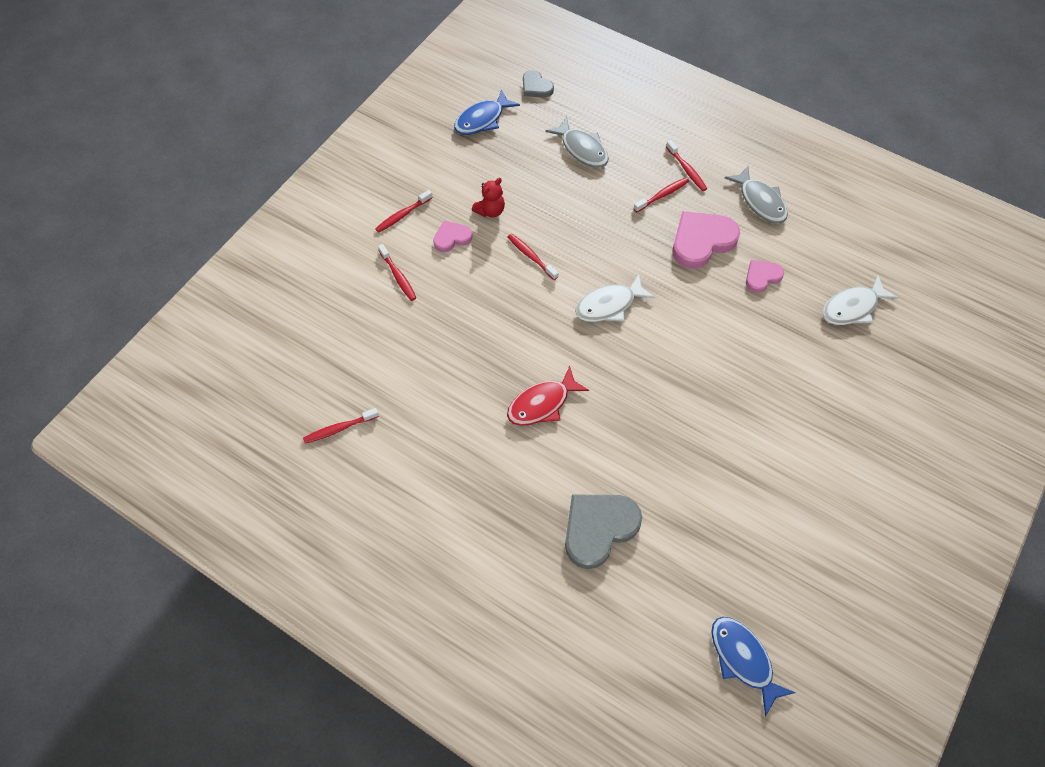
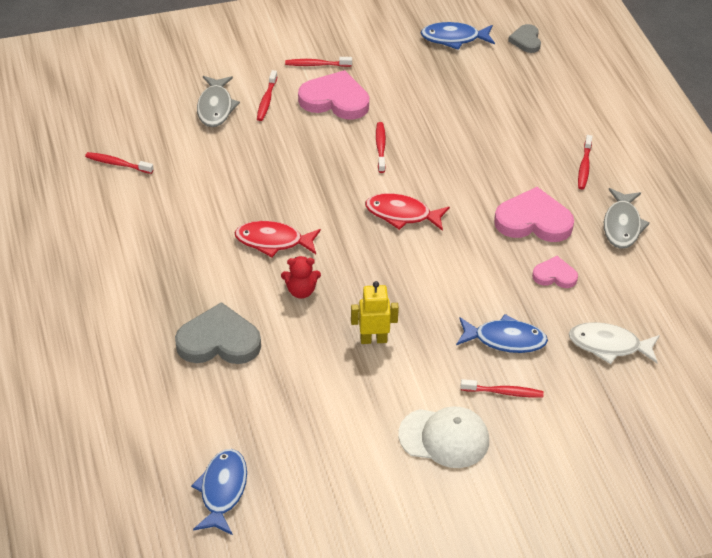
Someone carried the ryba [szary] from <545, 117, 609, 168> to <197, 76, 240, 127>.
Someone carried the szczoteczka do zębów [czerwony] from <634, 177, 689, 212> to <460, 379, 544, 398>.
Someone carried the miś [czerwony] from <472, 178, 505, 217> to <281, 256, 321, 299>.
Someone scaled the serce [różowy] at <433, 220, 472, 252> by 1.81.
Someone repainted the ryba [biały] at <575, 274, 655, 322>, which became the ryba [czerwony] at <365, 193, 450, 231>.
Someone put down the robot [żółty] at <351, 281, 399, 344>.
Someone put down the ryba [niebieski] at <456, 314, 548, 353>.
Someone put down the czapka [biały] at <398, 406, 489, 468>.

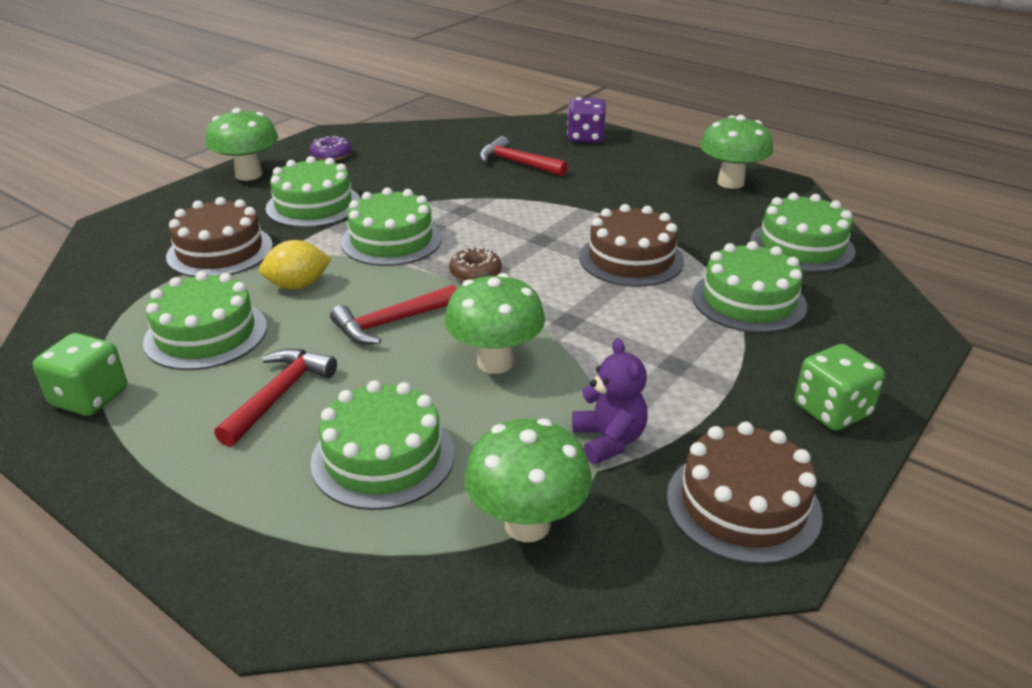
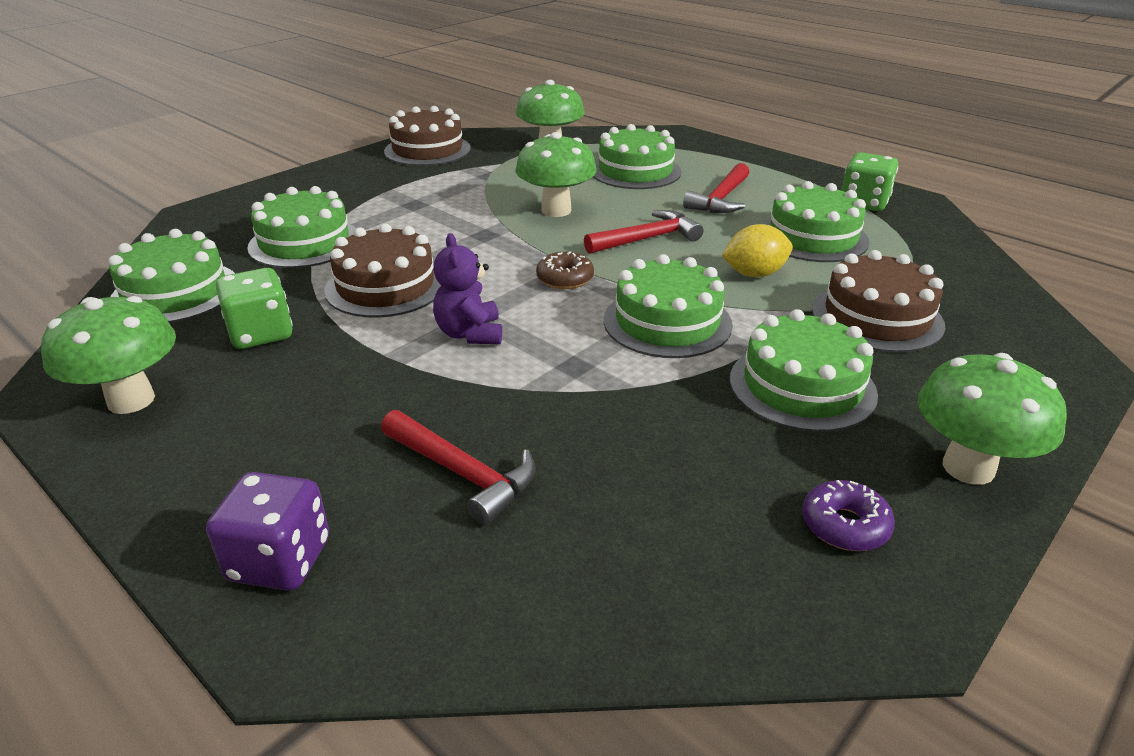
Someone carried the miś [fioletowy] from <572, 338, 648, 464> to <433, 233, 502, 344>.
Someone carried the kostka do gry [zielony] from <795, 344, 885, 431> to <216, 268, 292, 349>.

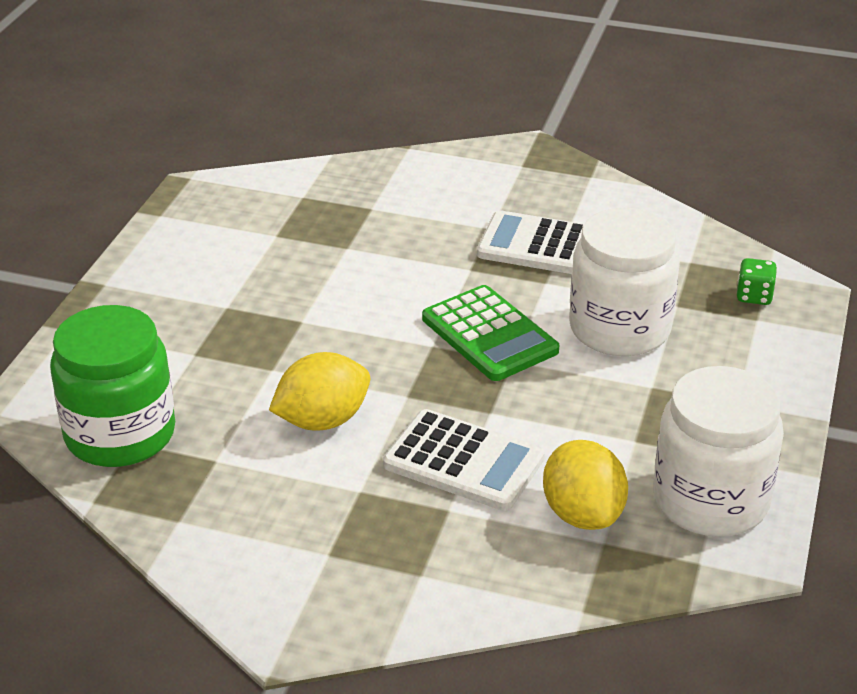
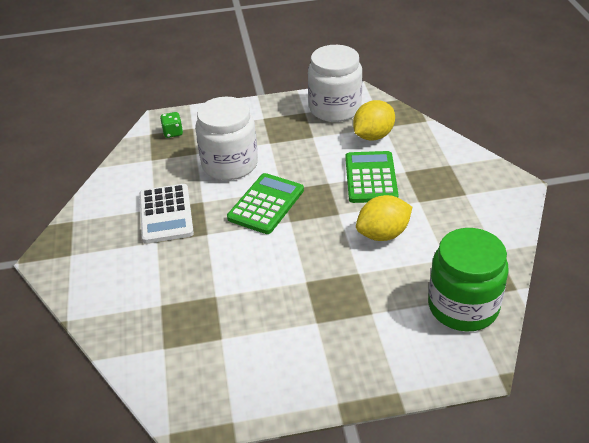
Someone rotated the cytryna [żółty] at <269, 352, 370, 431> by 60 degrees counterclockwise.
Someone repainted the kalkulator [biały] at <383, 409, 545, 511>, which became the kalkulator [zielony] at <345, 151, 399, 203>.

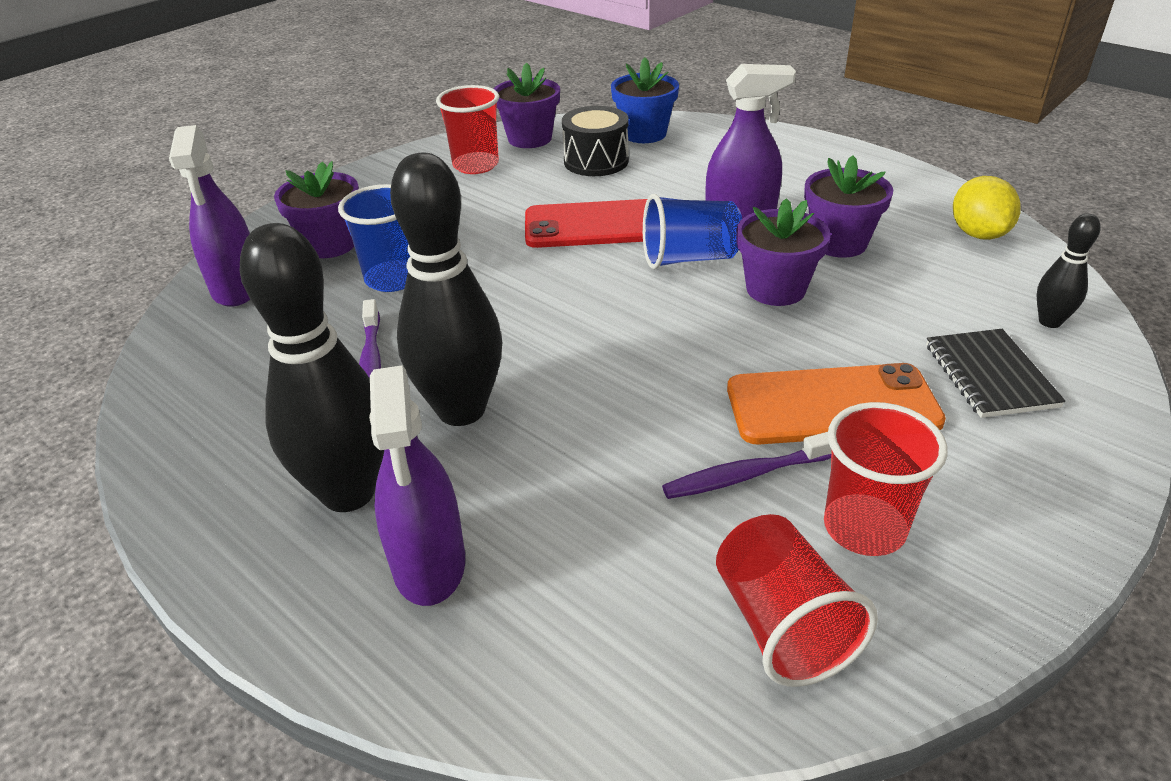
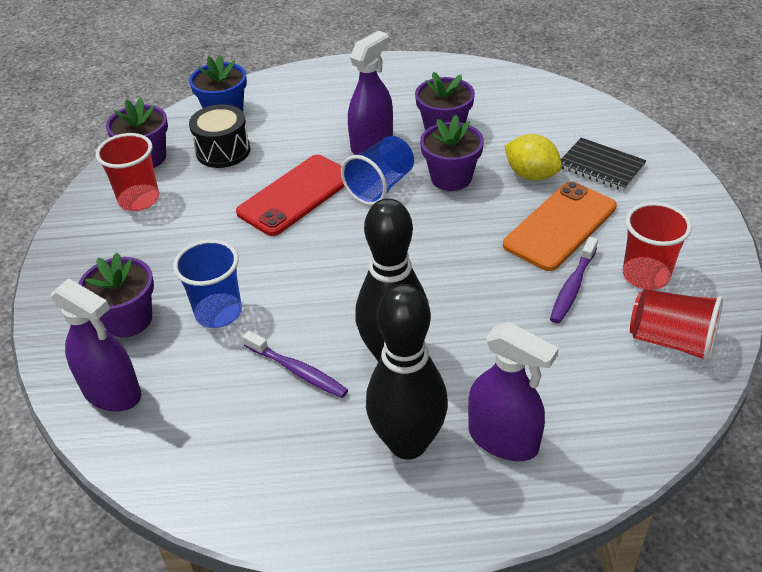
Someone carried the cytryna [żółty] from <953, 176, 1021, 240> to <505, 134, 562, 181>.
Someone took away the kręgiel [czarny] at <1037, 213, 1100, 328>.

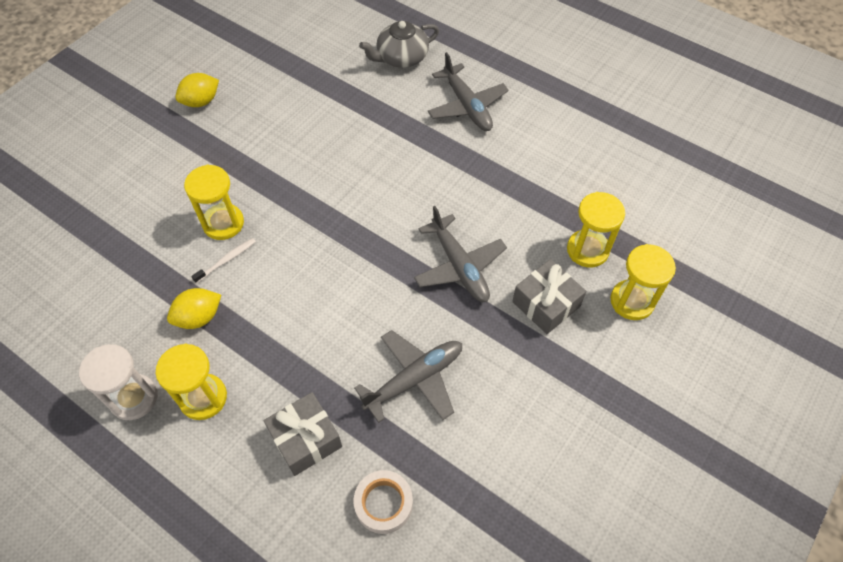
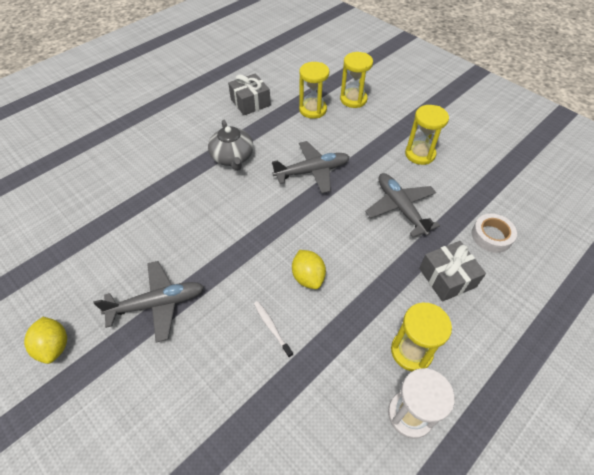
Someone carried the imbryk [szary] from <359, 21, 439, 68> to <208, 120, 254, 171>.
Someone carried the samolot [szary] from <428, 52, 509, 131> to <93, 261, 204, 342>.
Someone carried the klepsydra [żółty] from <184, 165, 244, 240> to <405, 105, 449, 165>.
Someone carried the prezent [szary] from <512, 259, 586, 334> to <228, 73, 271, 115>.
Someone carried the cytryna [żółty] from <167, 288, 221, 329> to <292, 250, 326, 289>.

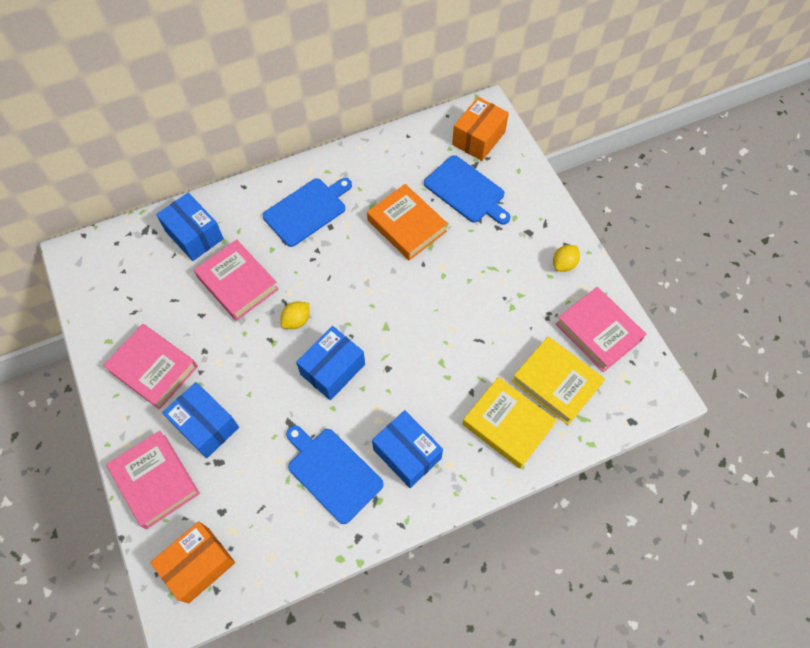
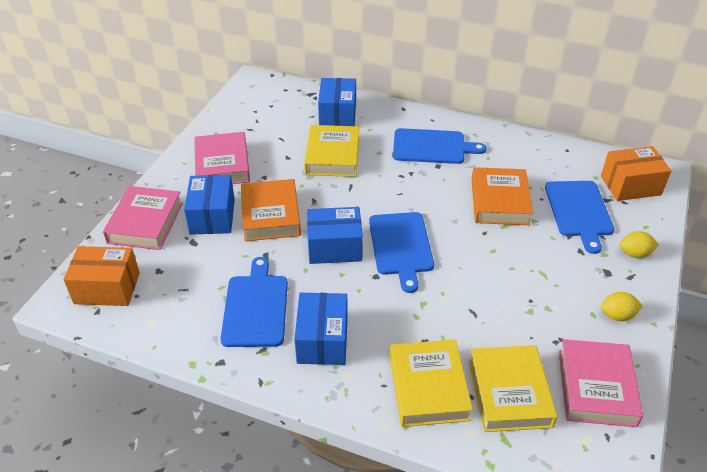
Someone repainted the książka [różowy] at <194, 239, 279, 321>, which became the książka [żółty] at <304, 125, 359, 177>.
Someone carried the cytryna [żółty] from <281, 301, 310, 329> to <620, 231, 659, 258>.
Someone put down the książka [pomarańczowy] at <241, 179, 301, 241>.
Someone put down the deska do krojenia [niebieski] at <369, 212, 434, 293>.

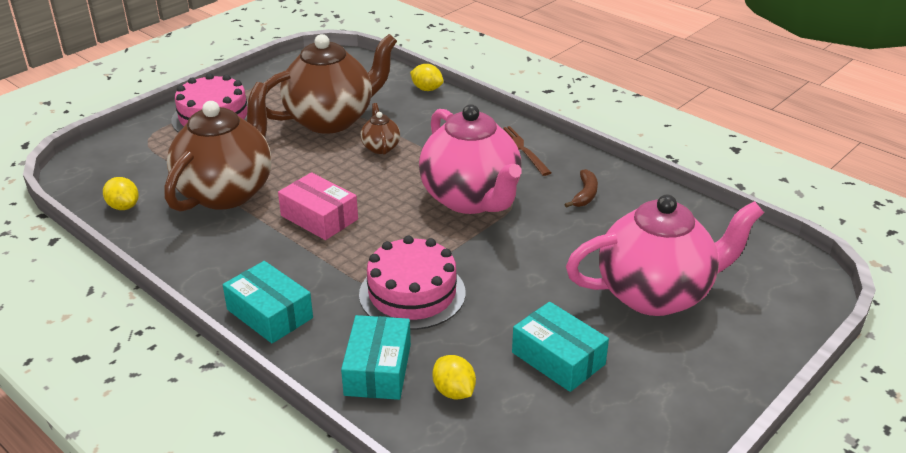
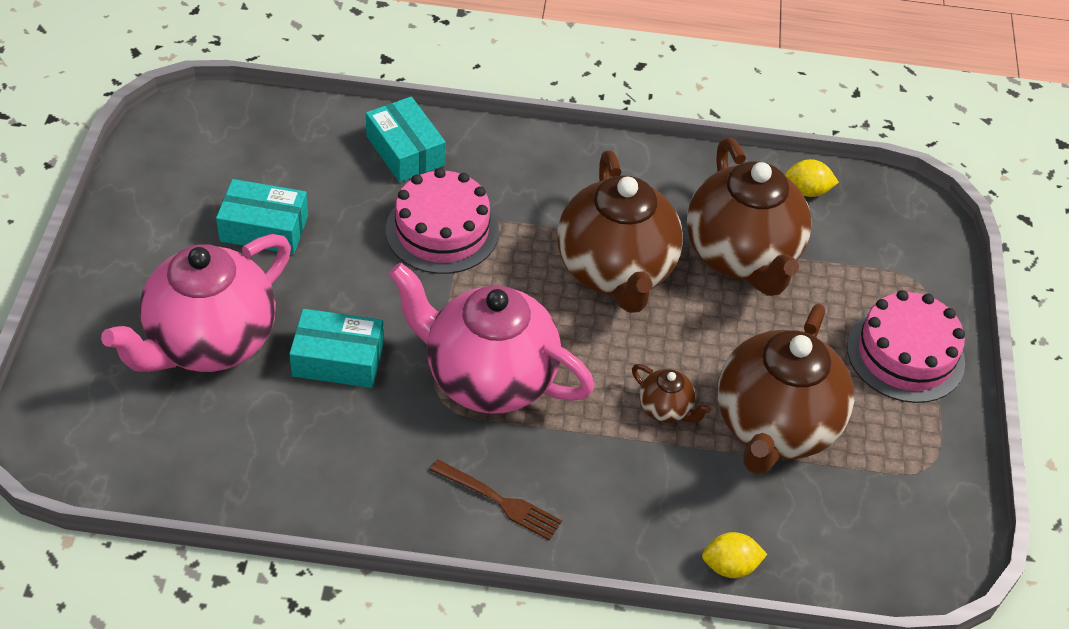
Someone took away the banan [brązowy] at <565, 169, 598, 208>.
Someone swapped the pudełko [różowy] at <278, 172, 358, 240> for the imbryk [brązowy] at <557, 151, 683, 313>.
Someone carried the pudełko [turkusowy] from <223, 261, 313, 343> to <289, 309, 384, 388>.
Someone took away the cytryna [żółty] at <432, 355, 476, 399>.

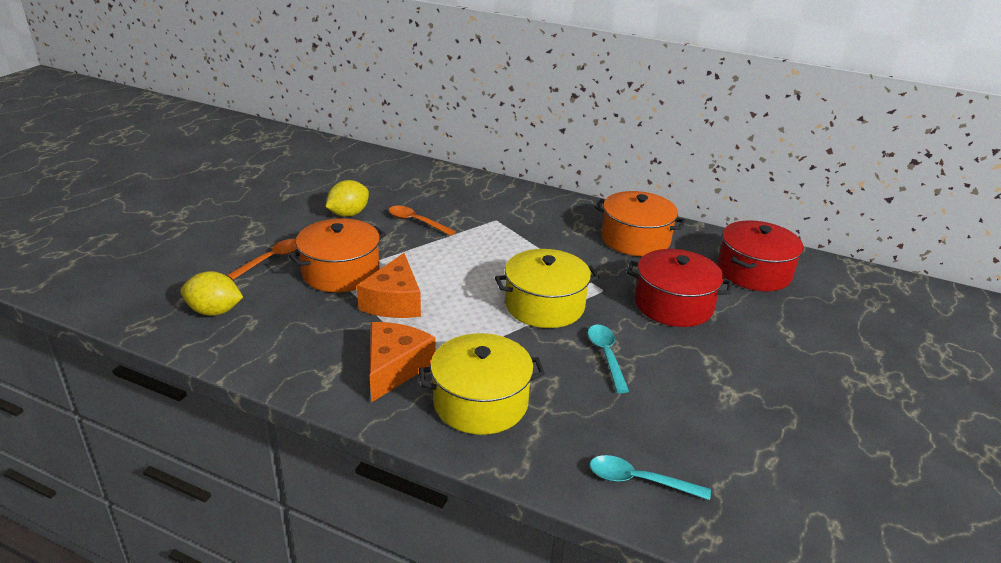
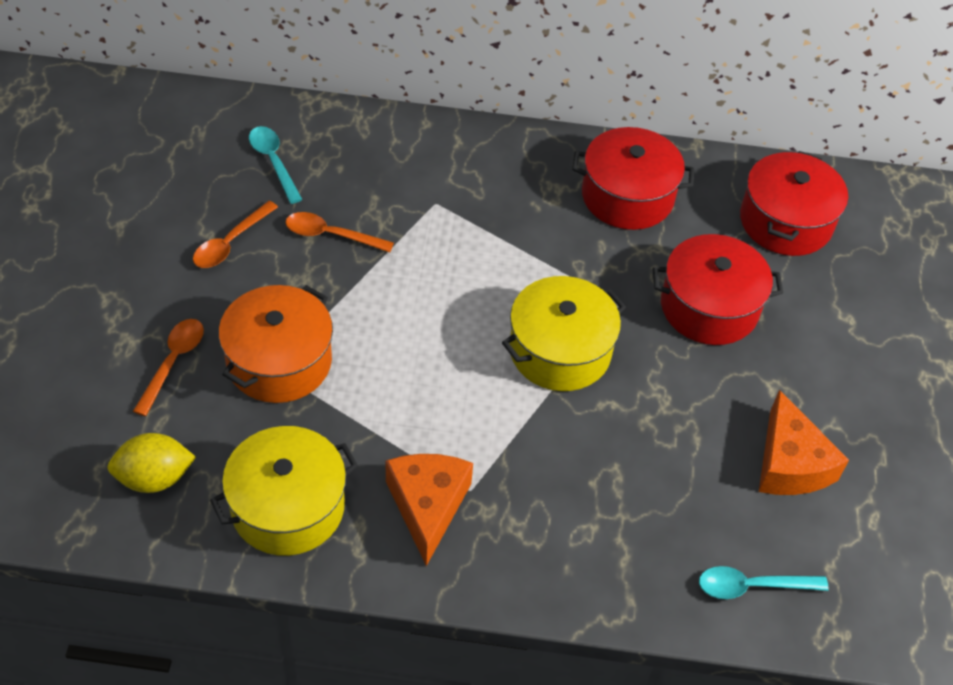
Someone swapped the cytryna [żółty] at <326, 180, 369, 217> for the łyżka [pomarańczowy] at <193, 201, 278, 268>.
Someone repainted the garnek [pomarańczowy] at <595, 191, 686, 256>, which became the garnek [czerwony] at <572, 127, 694, 230>.
Someone carried the ser [pomarańczowy] from <357, 253, 421, 318> to <759, 390, 849, 495>.
Someone carried the łyżka [turkusowy] from <588, 325, 629, 393> to <249, 126, 303, 204>.
Someone carried the garnek [żółty] from <419, 333, 545, 435> to <210, 426, 358, 556>.

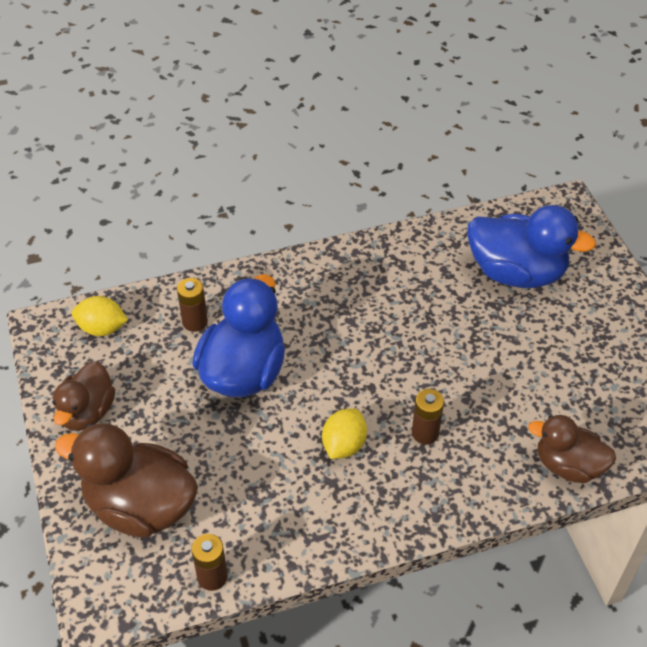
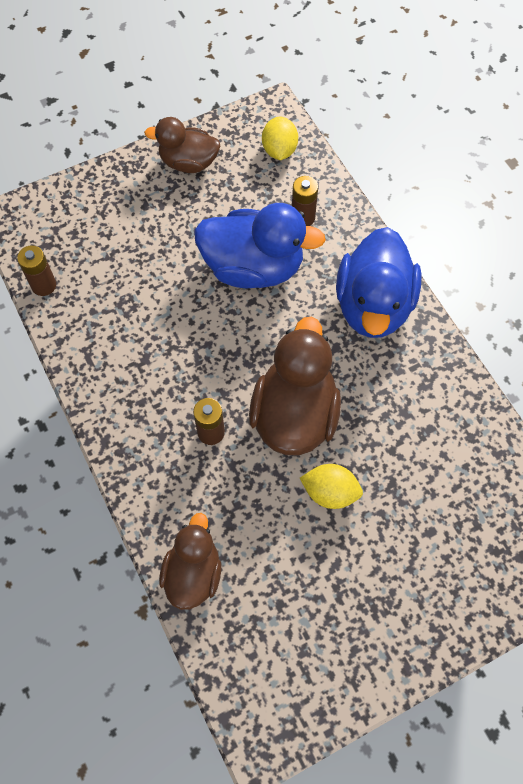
Someone carried the kaczka [niebieski] from <467, 205, 596, 288> to <336, 227, 422, 338>.
Someone carried the cytryna [żółty] from <322, 409, 367, 459> to <300, 464, 363, 509>.
Someone carried the kaczka [brązowy] from <55, 423, 198, 538> to <249, 317, 341, 455>.

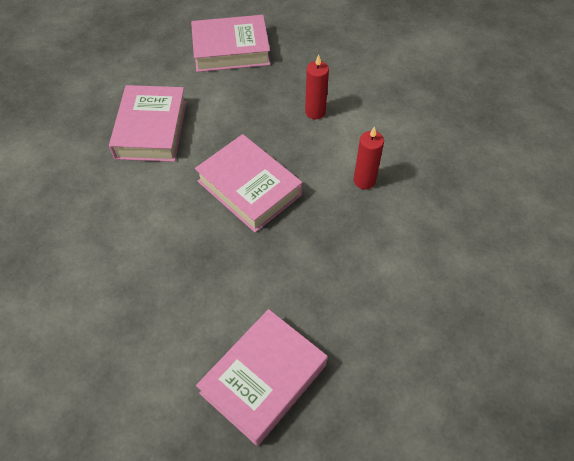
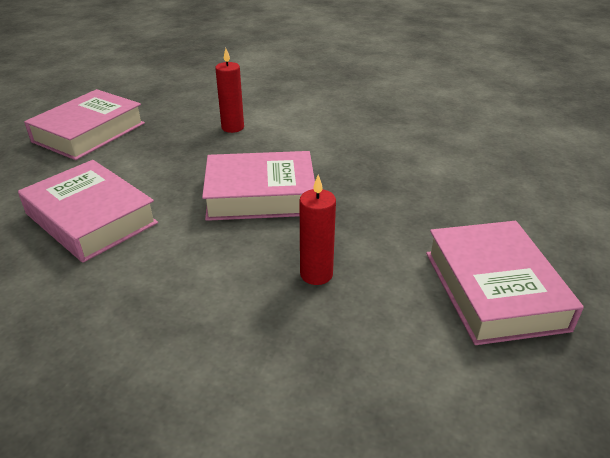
Someone carried the świeca [czerwony] from <354, 126, 384, 189> to <300, 175, 336, 285>.

